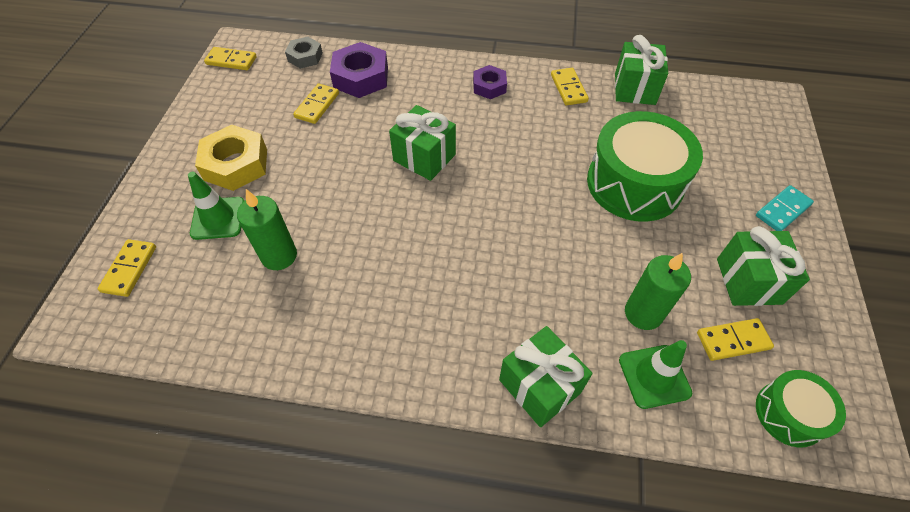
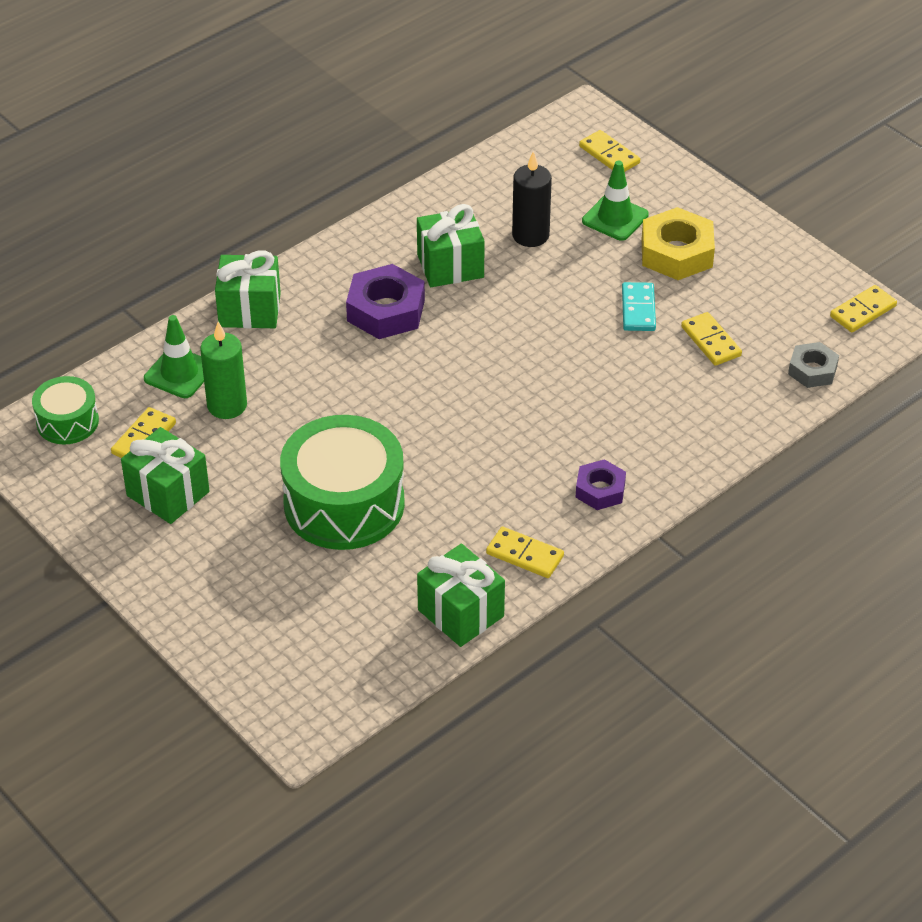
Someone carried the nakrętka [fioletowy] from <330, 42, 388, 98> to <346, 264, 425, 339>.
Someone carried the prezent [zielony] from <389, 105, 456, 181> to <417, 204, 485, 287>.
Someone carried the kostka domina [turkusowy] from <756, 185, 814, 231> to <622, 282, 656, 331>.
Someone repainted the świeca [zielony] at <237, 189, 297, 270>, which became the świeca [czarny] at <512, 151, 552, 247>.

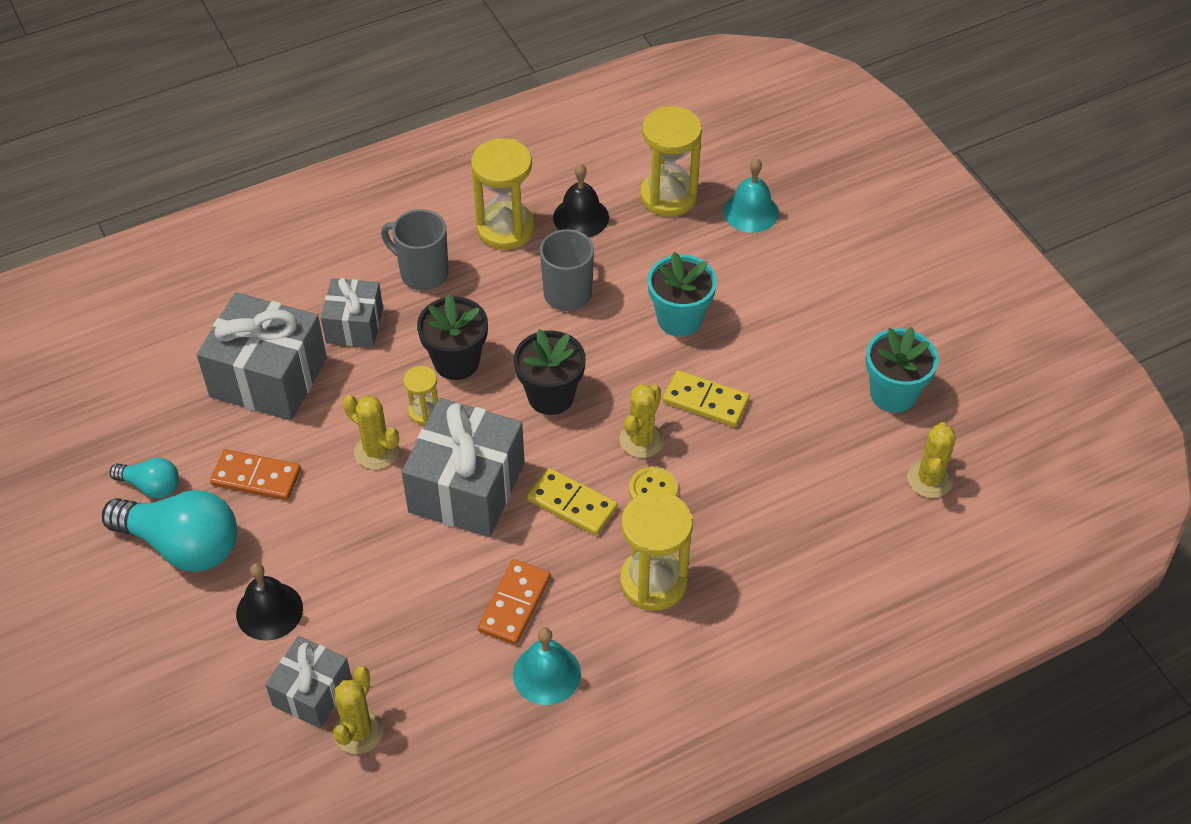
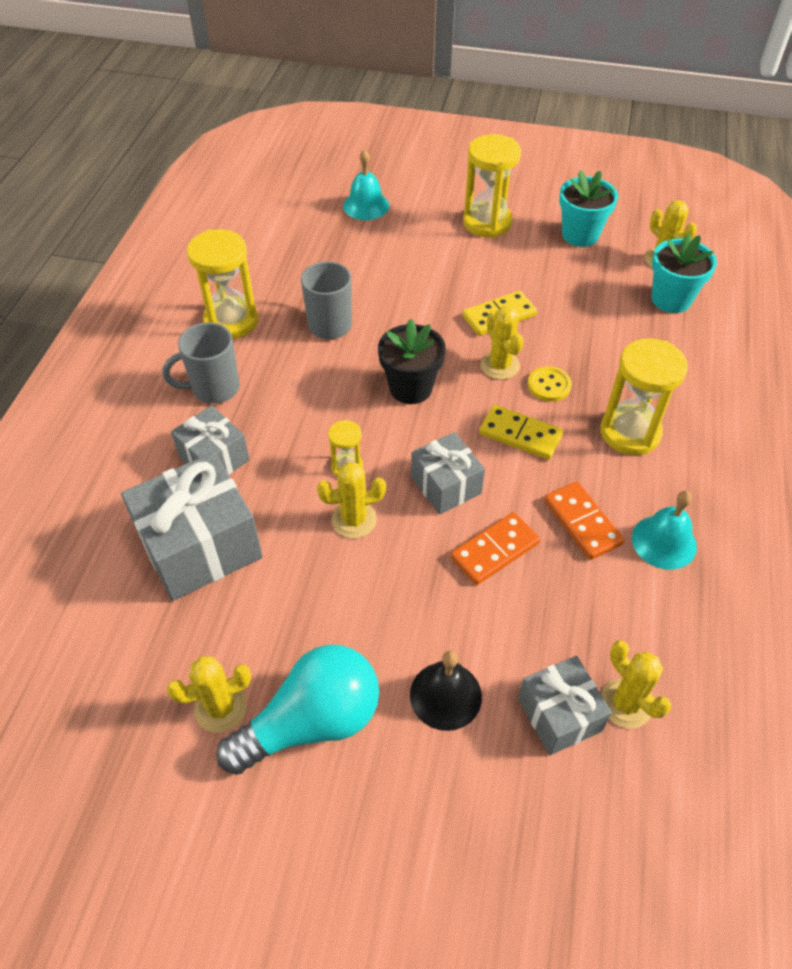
Someone carried the klepsydra [żółty] from <640, 106, 702, 216> to <463, 134, 521, 238>.
Someone took away the dzwonek [czarny] at <553, 164, 609, 237>.
Someone carried the doniczka [turkusowy] from <647, 252, 717, 337> to <652, 233, 717, 313>.
Someone took away the doniczka [czarny] at <417, 294, 488, 380>.
Someone scaled the prezent [szary] at <402, 398, 525, 537> by 0.59.
Someone carried the kostka domina [pomarańczowy] from <210, 449, 301, 501> to <451, 512, 540, 585>.
Someone swapped the żarówka [turkusowy] at <109, 457, 179, 499> for the kaktus [żółty] at <167, 656, 251, 733>.
Someone rotated the kostka domina [żółty] at <527, 468, 617, 535> by 45 degrees clockwise.

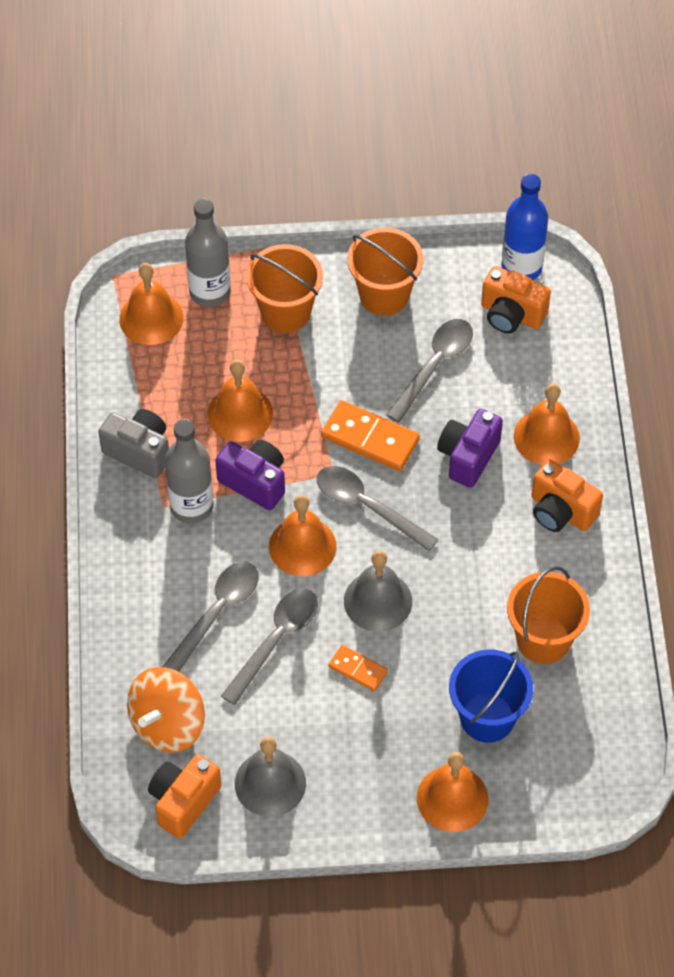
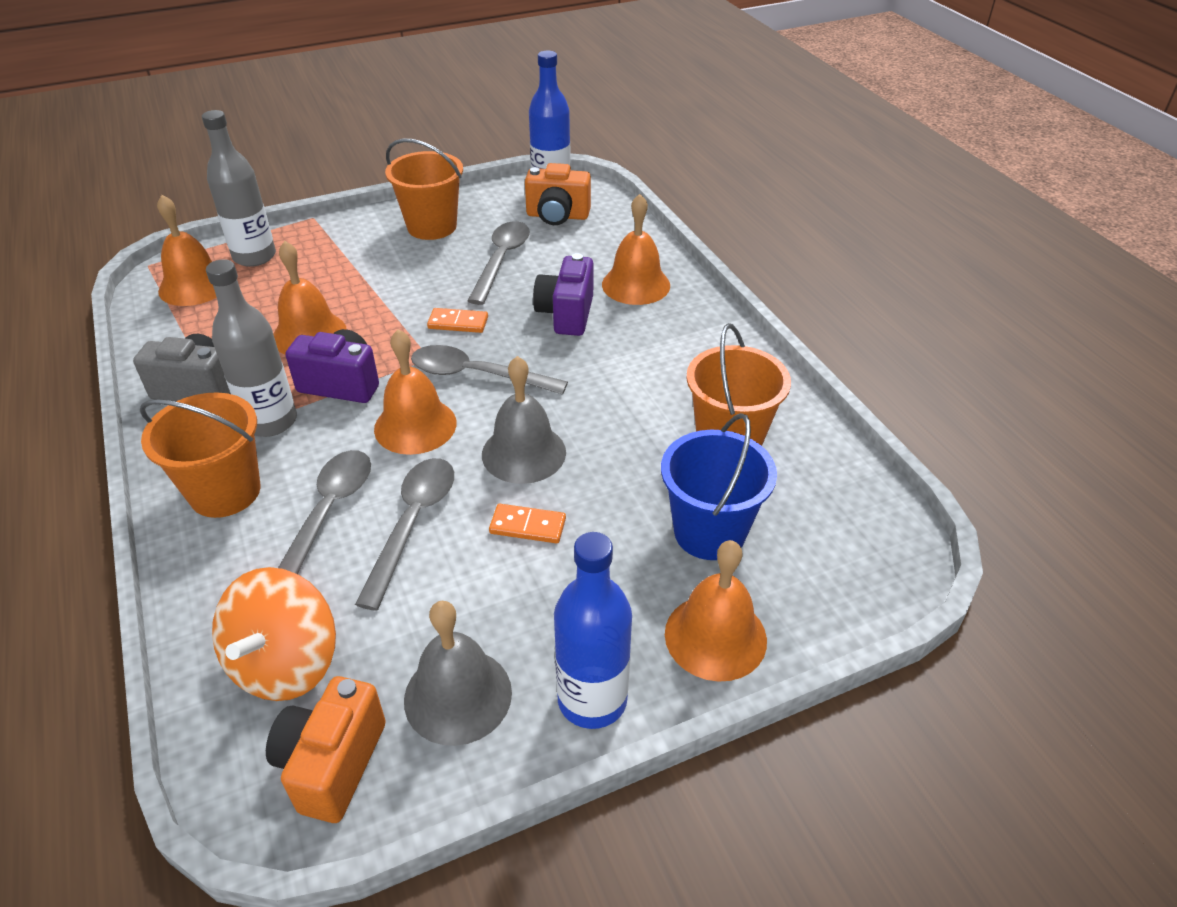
Someone carried the wiadro [pomarańczowy] from <246, 244, 323, 333> to <139, 393, 260, 518>.
Someone scaled the kostka domina [pomarańczowy] at <321, 400, 420, 471> by 0.57.
Someone took away the aparat fotograficzny [pomarańczowy] at <531, 460, 603, 532>.
Someone put down the butelka [niebieski] at <554, 532, 632, 729>.

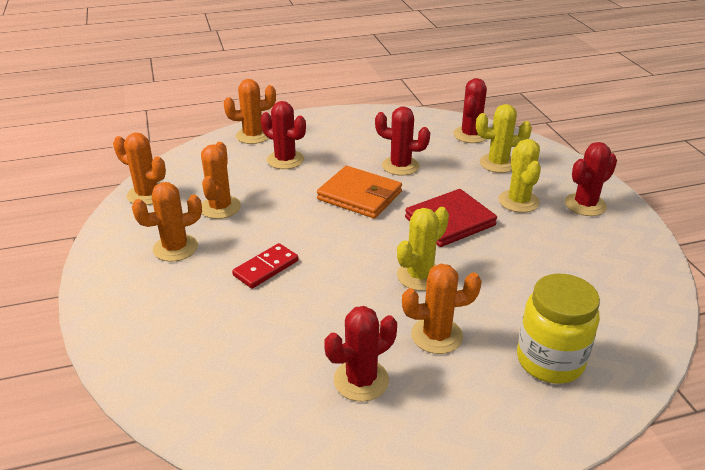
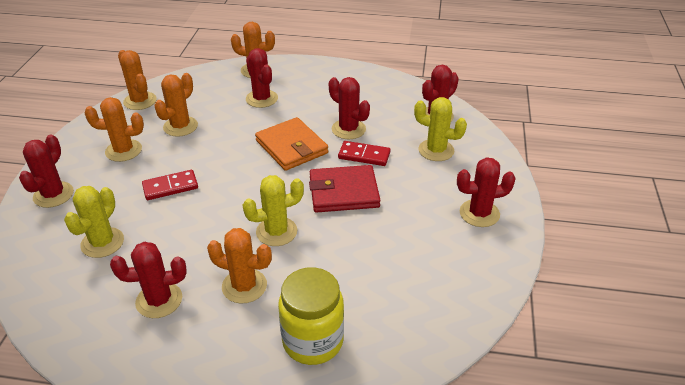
Someone carried the kaktus [żółty] from <498, 139, 541, 213> to <64, 186, 124, 258>.
Someone put down the kaktus [czerwony] at <19, 135, 74, 208>.
Someone put down the kostka domina [czerwony] at <338, 141, 390, 166>.

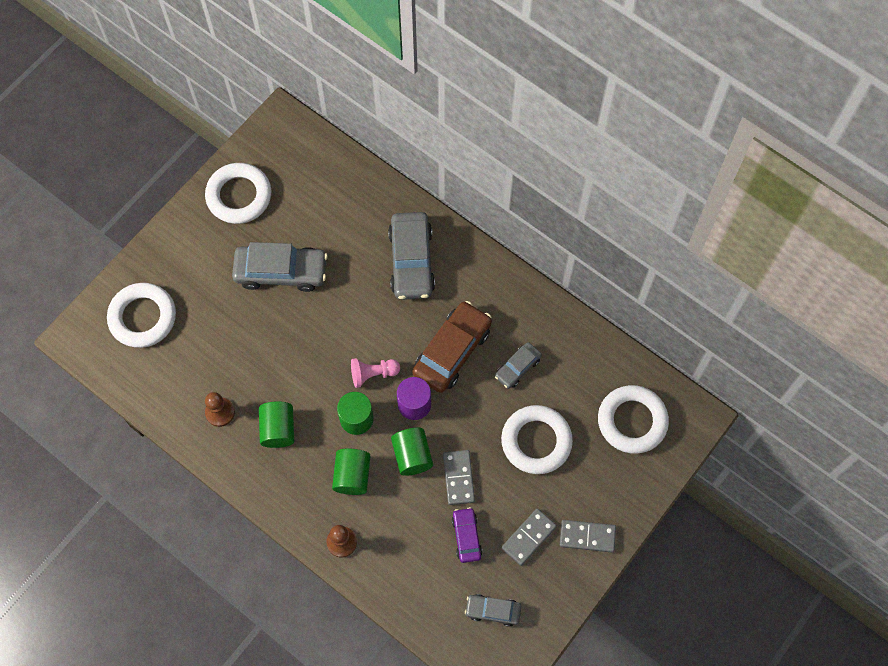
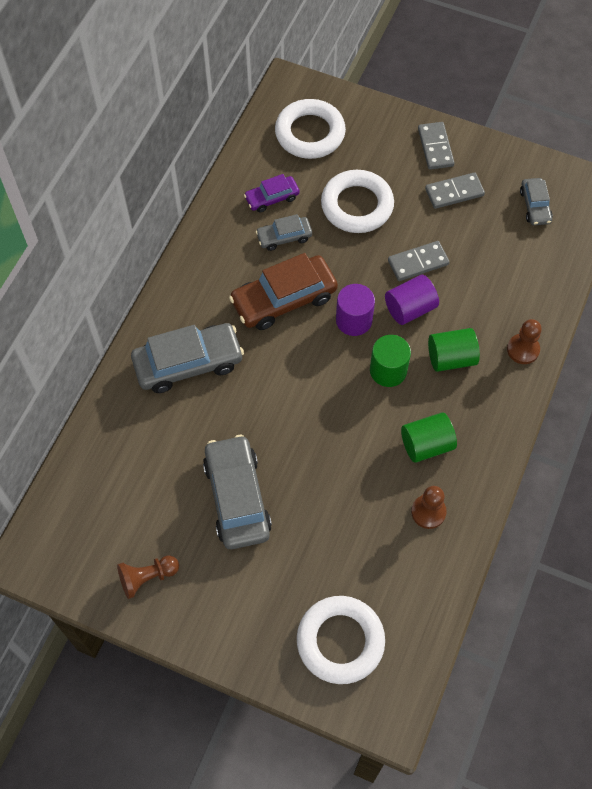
Someone swapped the pierścień [biały] at <205, 163, 271, 224> for the pionek [brązowy] at <117, 555, 179, 599>.
Someone rotated the samochód [brązowy] at <412, 301, 492, 393> by 45 degrees counterclockwise.
Someone rotated the samochód [szary] at <495, 342, 542, 389> by 135 degrees clockwise.
Someone took away the pionek [różowy] at <351, 358, 400, 388>.
Someone repainted the walec [zielony] at <391, 428, 433, 476>, which became the walec [fioletowy] at <385, 275, 439, 325>.
Someone carried the samochód [fioletowy] from <452, 507, 482, 563> to <244, 174, 300, 213>.
Someone rotated the kostka domina [szary] at <502, 509, 557, 566> by 45 degrees counterclockwise.

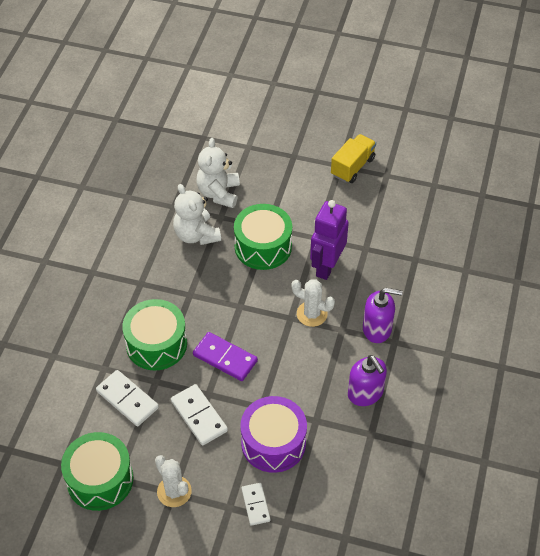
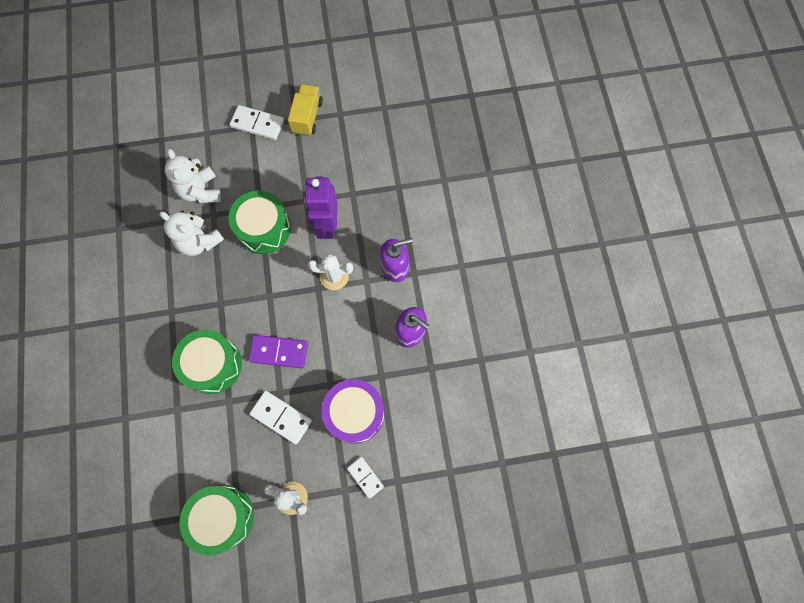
Someone carried the kostka domina [biały] from <96, 370, 159, 426> to <230, 105, 284, 140>.

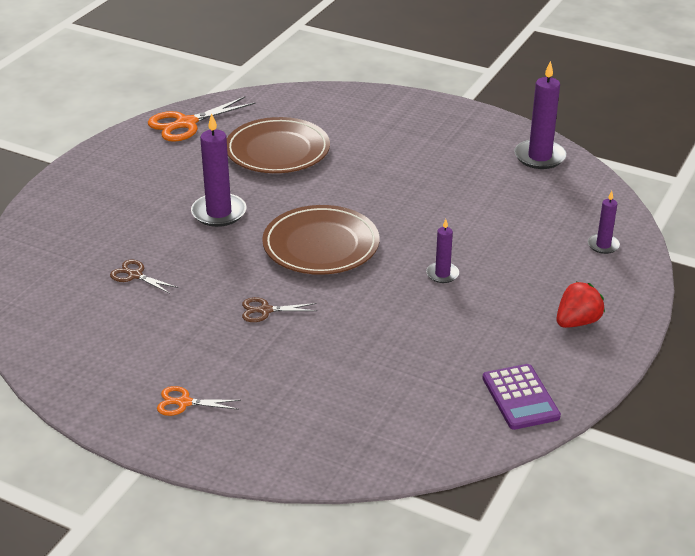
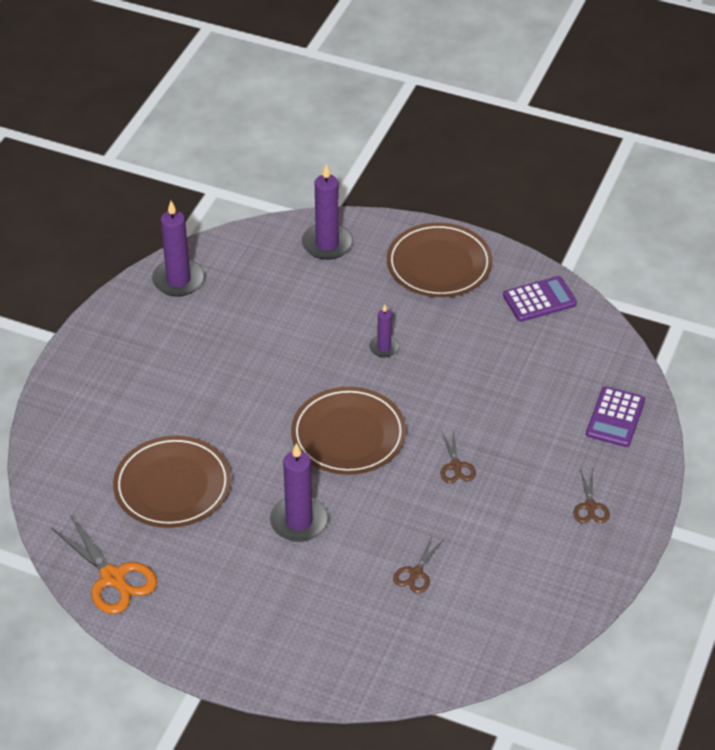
Someone scaled the świeca [fioletowy] at <588, 191, 620, 254> by 1.79.
Someone swapped the truskawka [czerwony] at <556, 282, 605, 328> for the talerz [brązowy] at <387, 223, 493, 297>.
Someone repainted the nożyczki [pomarańczowy] at <157, 386, 241, 416>, which became the nożyczki [brązowy] at <573, 468, 610, 523>.
Someone put down the kalkulator [fioletowy] at <586, 386, 645, 447>.

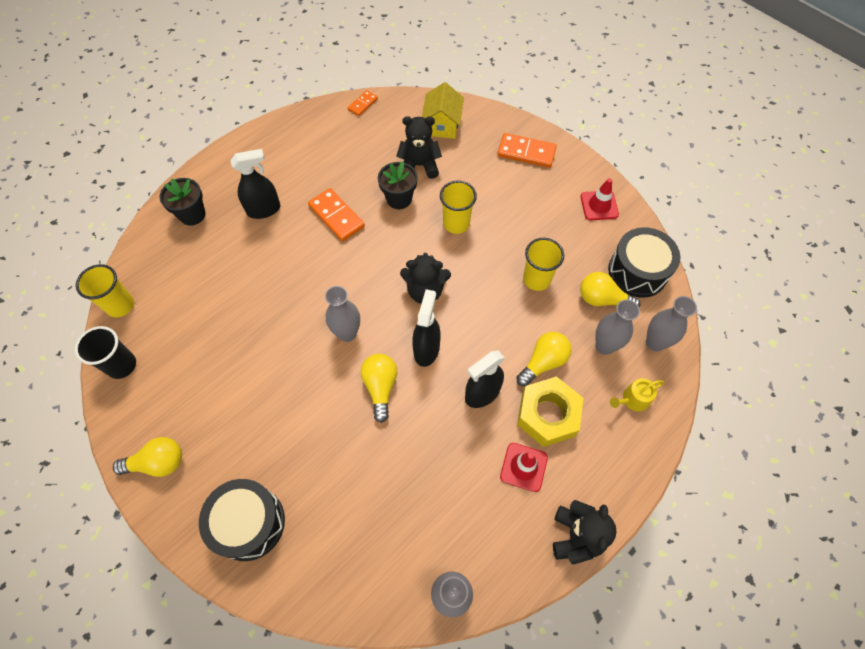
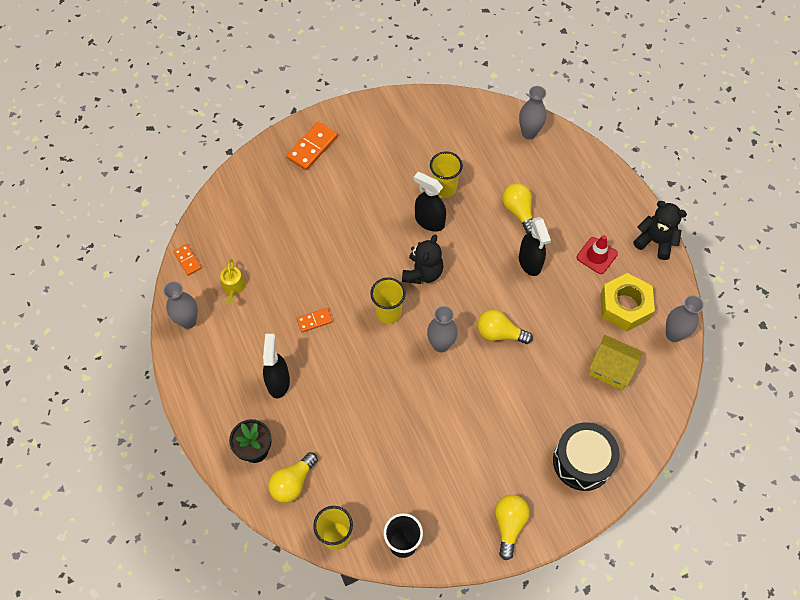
Someone carried the domek [żółty] from <422, 82, 464, 139> to <589, 335, 642, 390>.
Someone took away the miś [czarny] at <396, 116, 442, 179>.
Someone took away the doniczka [czarny] at <378, 161, 418, 209>.
Someone took away the pachołek [czerwony] at <581, 178, 619, 220>.
Someone carried the szklanka [żółty] from <440, 181, 477, 234> to <370, 277, 406, 324>.
Someone scaled the kostka domina [pomarańczowy] at <308, 188, 365, 242> by 0.58.
Someone took away the bęben [czarny] at <608, 227, 680, 298>.
Someone carried the żarówka [żółty] from <580, 272, 640, 308> to <268, 452, 318, 503>.
Someone carried the spryskiwacz [czarny] from <412, 289, 440, 367> to <414, 172, 446, 232>.
Someone carried the wazon [szary] from <595, 300, 640, 355> to <163, 281, 198, 329>.
Someone carried the nakrętka [żółty] from <517, 376, 584, 447> to <600, 273, 655, 331>.
Someone carried the konewka [żółty] from <610, 378, 664, 411> to <220, 259, 245, 304>.

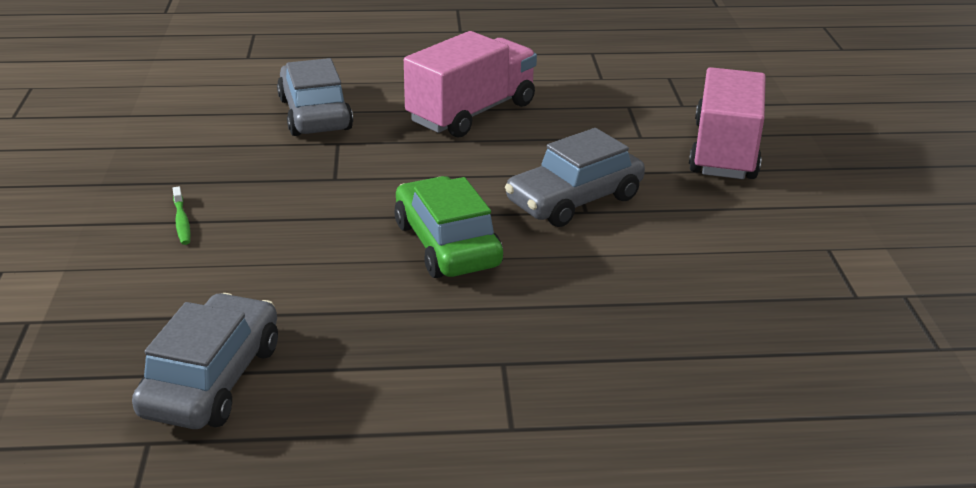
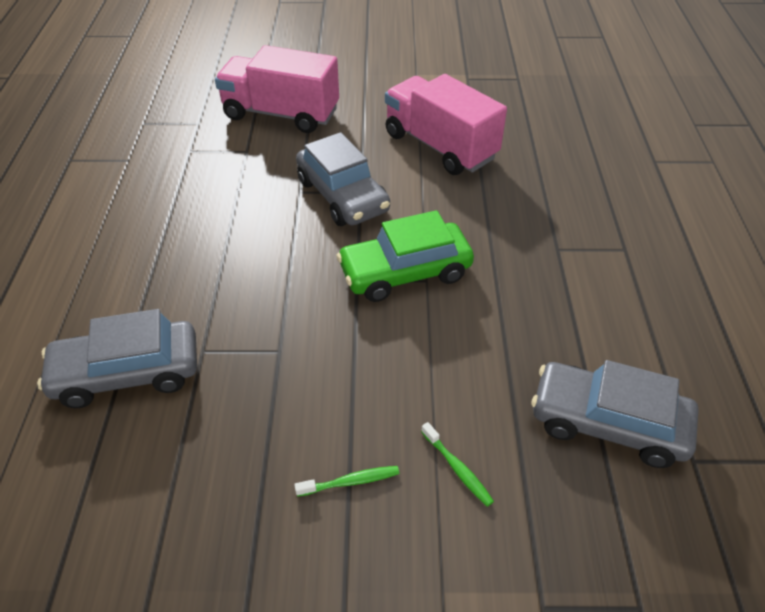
Someone carried the ciężarówka [różowy] from <404, 31, 537, 138> to <385, 74, 507, 175>.
Someone put down the szczoteczka do zębów [zielony] at <421, 422, 494, 507>.

